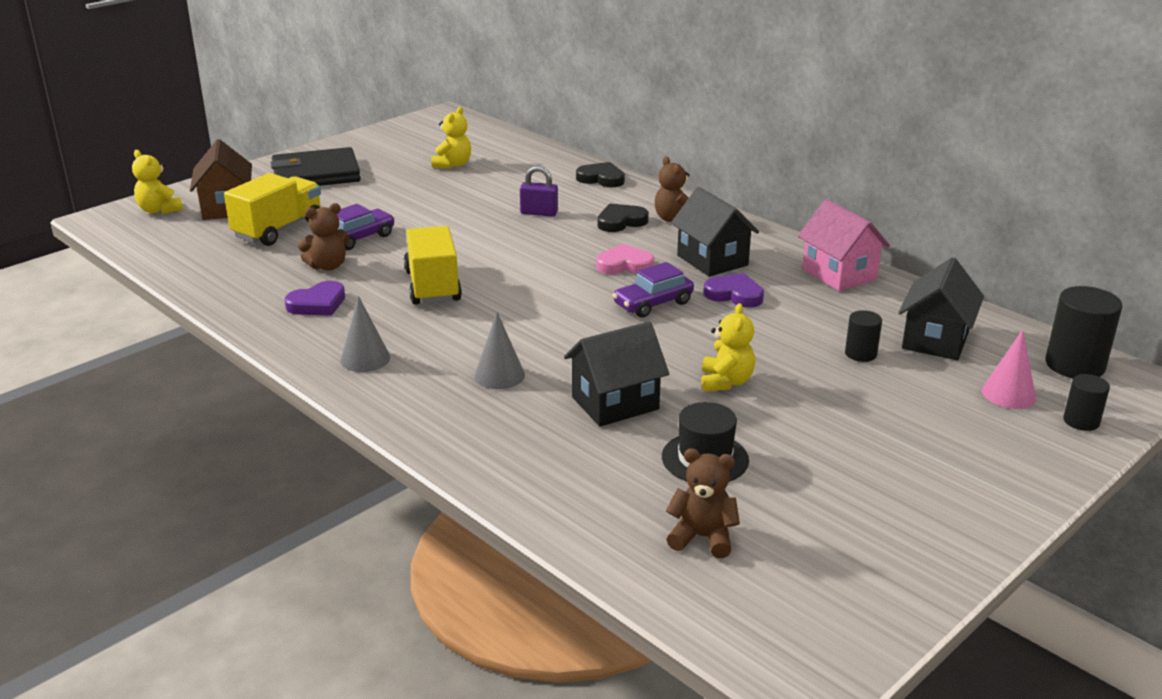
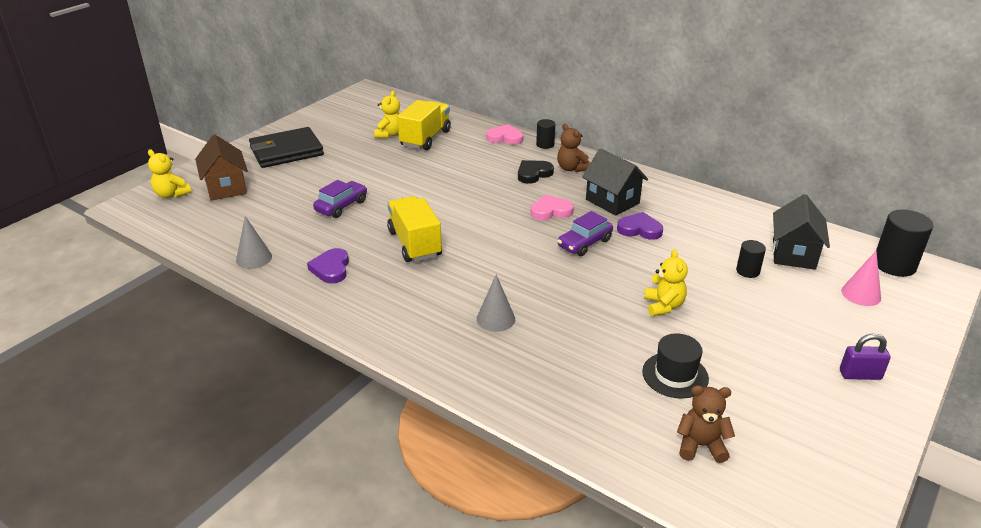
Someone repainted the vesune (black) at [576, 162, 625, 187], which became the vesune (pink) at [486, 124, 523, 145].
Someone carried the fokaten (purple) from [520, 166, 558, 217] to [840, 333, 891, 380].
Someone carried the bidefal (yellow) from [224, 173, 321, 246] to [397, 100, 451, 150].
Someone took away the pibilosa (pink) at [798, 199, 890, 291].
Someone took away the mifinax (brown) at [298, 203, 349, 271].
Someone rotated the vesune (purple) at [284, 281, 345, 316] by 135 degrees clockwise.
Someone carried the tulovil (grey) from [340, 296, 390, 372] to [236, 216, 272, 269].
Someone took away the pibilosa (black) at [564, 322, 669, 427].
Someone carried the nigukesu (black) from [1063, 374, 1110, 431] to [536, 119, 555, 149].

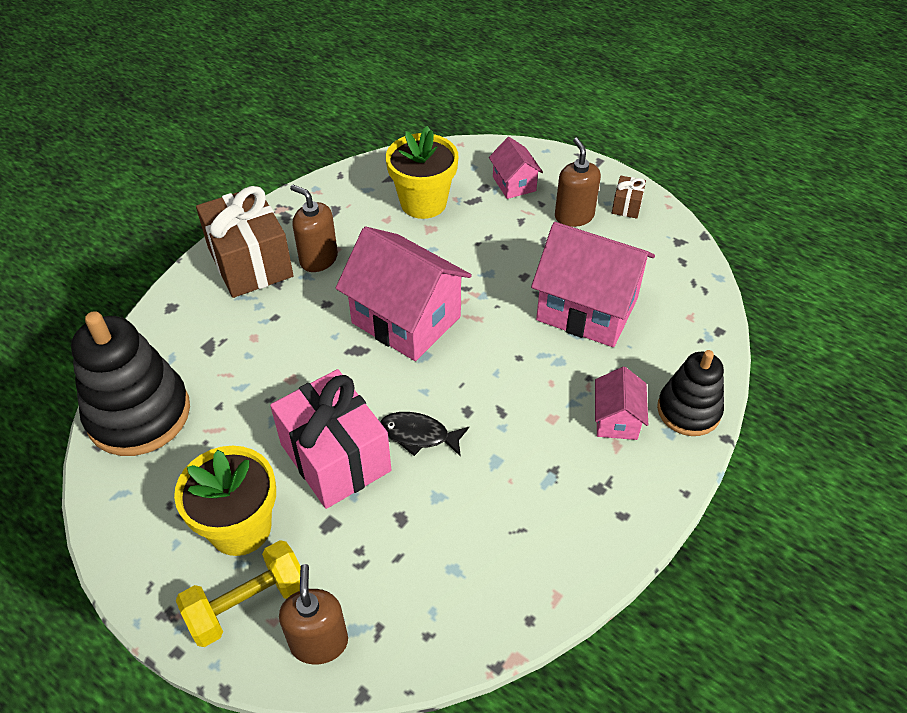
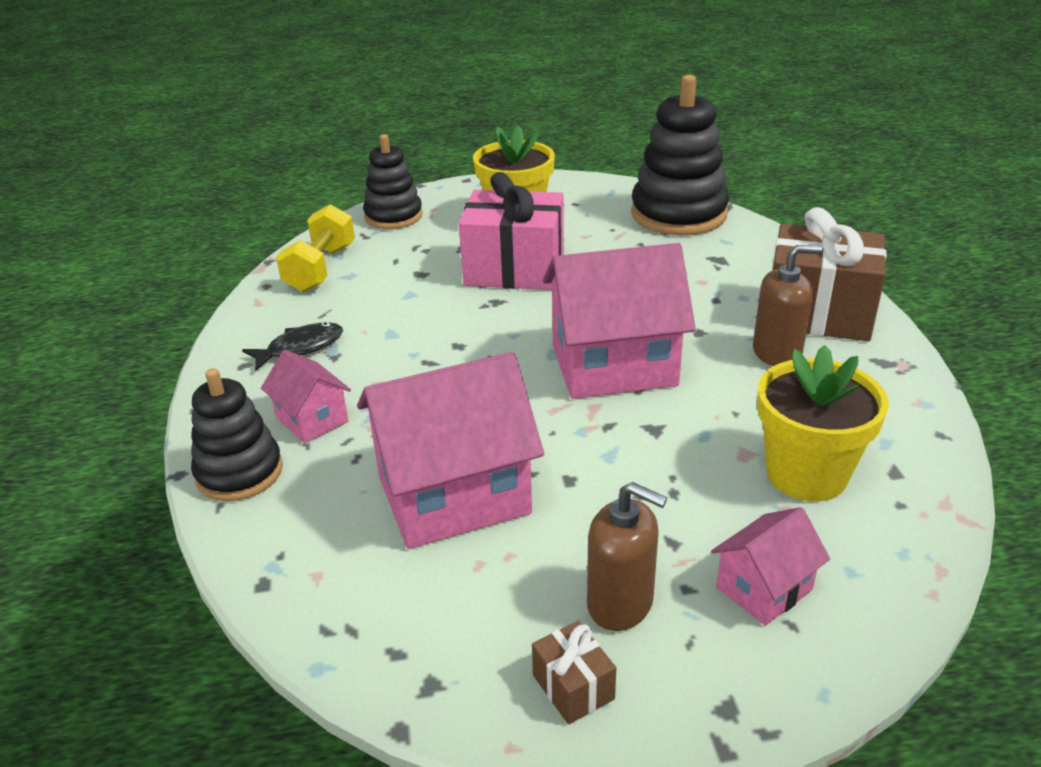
Someone rotated the pibilosa (pink) at [489, 137, 543, 199] by 60 degrees counterclockwise.
Someone carried the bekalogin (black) from [380, 412, 469, 457] to [242, 322, 343, 370].
Someone carried the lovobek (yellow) from [176, 540, 300, 647] to [276, 204, 355, 292].
Someone swapped the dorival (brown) at [279, 564, 348, 664] for the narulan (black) at [363, 134, 423, 229].

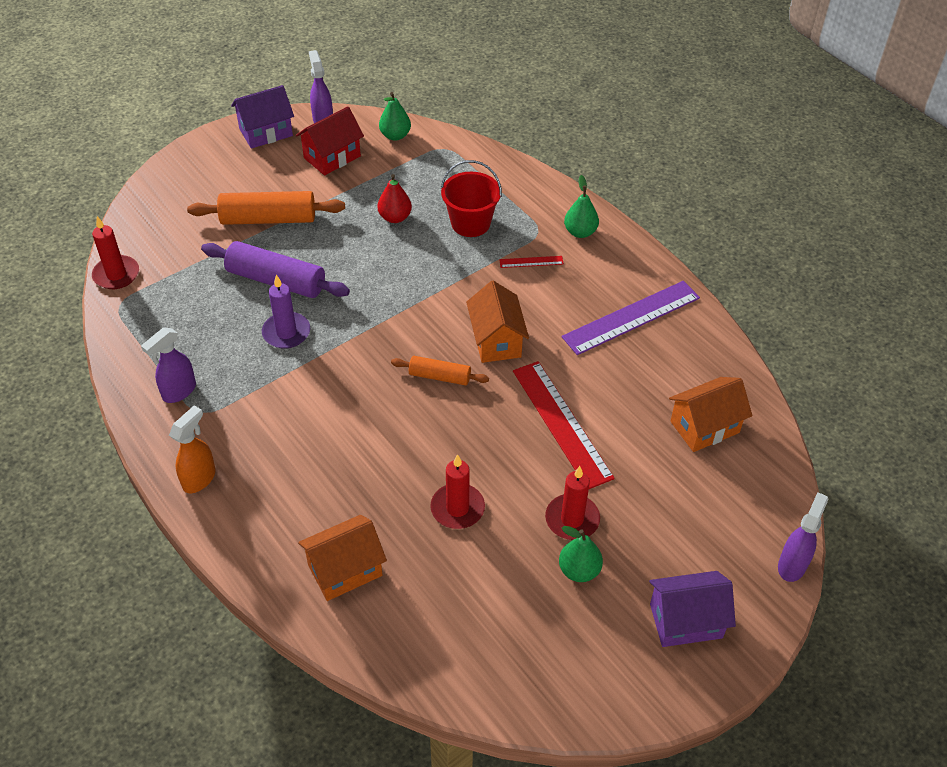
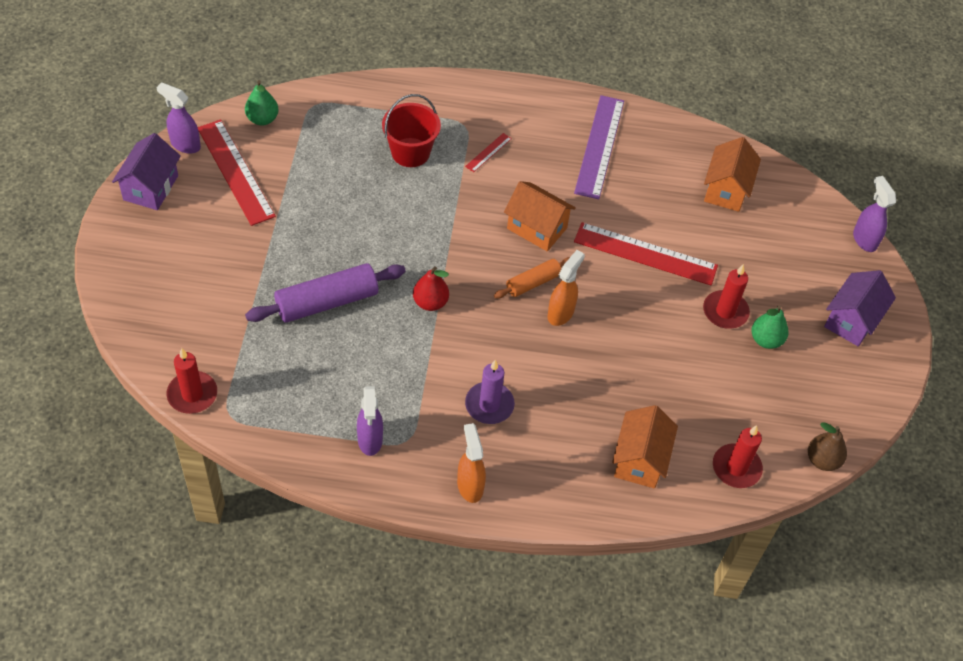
Someone swapped the pibilosa (red) at [296, 106, 364, 175] for the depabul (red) at [198, 120, 276, 226].
Someone carried the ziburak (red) from [377, 174, 412, 223] to [413, 266, 449, 311].
Someone took away the ziburak (green) at [564, 175, 599, 238].
Someone took away the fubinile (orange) at [187, 191, 345, 225].
Someone carried the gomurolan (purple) from [262, 275, 310, 349] to [465, 360, 515, 424].
Someone carried the gomurolan (red) from [430, 454, 485, 529] to [713, 425, 763, 488].
Someone put down the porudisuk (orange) at [548, 250, 585, 326].
Someone put down the ziburak (brown) at [808, 422, 847, 471].

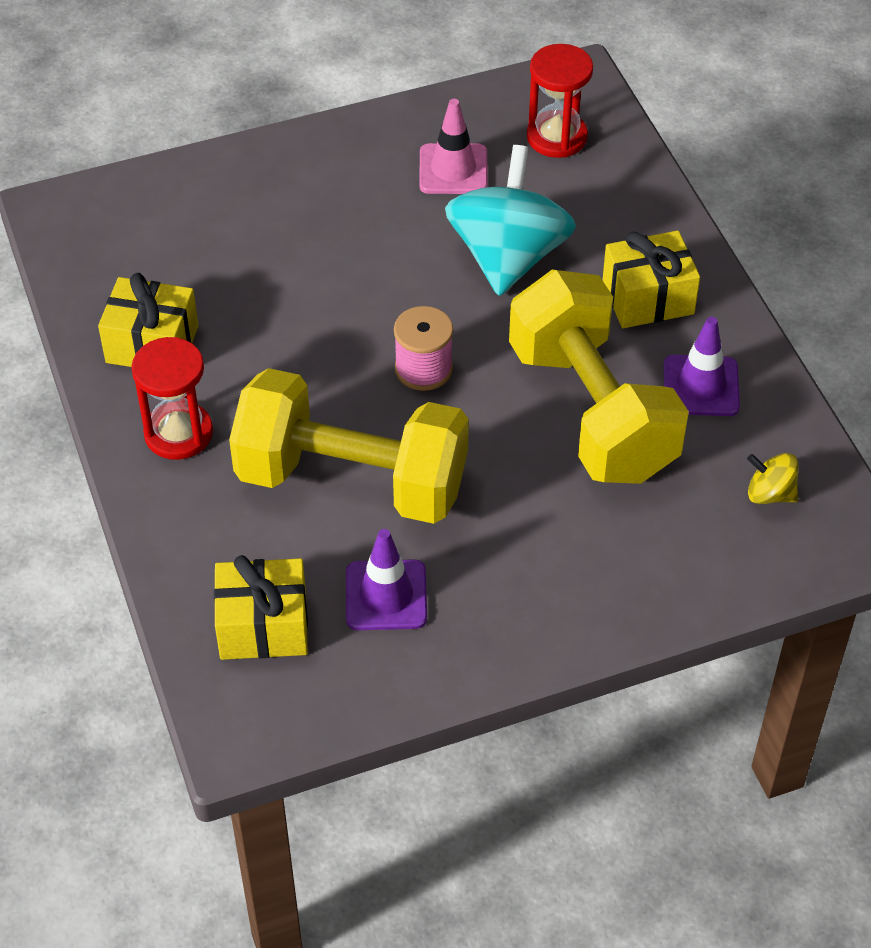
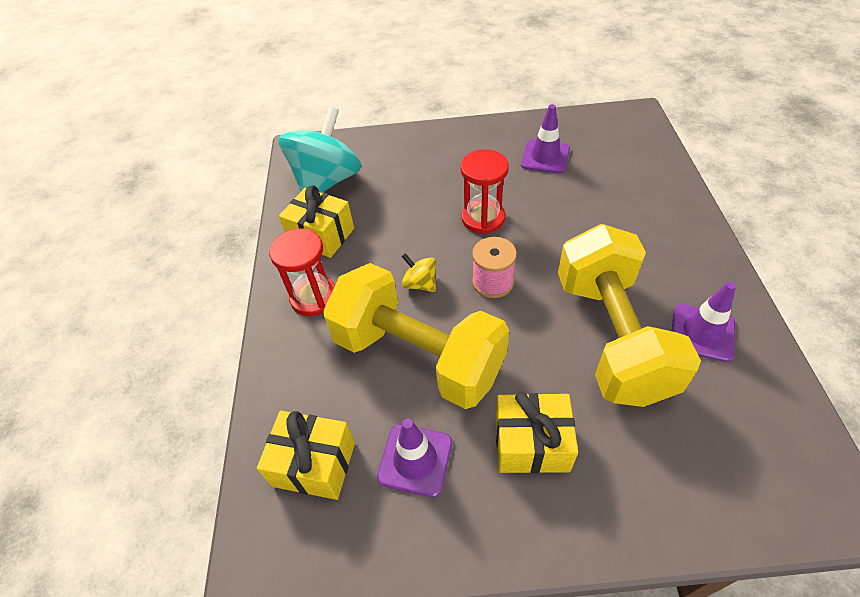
Someone carried the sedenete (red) from [527, 44, 593, 158] to [460, 149, 509, 234].
Someone repainted the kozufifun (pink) at [419, 99, 488, 194], which became the kozufifun (purple) at [521, 104, 570, 174].
Someone carried the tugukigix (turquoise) from [445, 145, 576, 296] to [278, 106, 362, 193].
Someone carried the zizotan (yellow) from [602, 230, 700, 328] to [496, 391, 578, 473].
Someone carried the tugukigix (yellow) from [747, 453, 799, 504] to [402, 253, 436, 292].

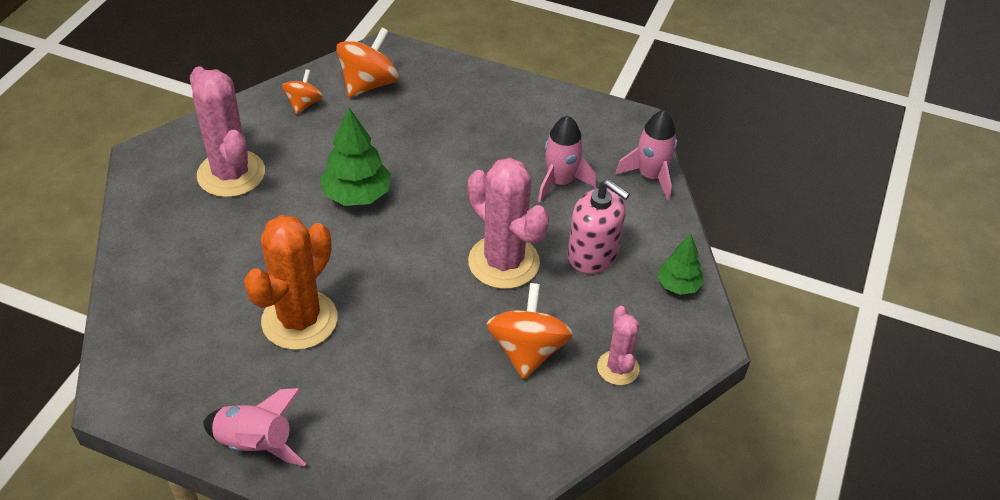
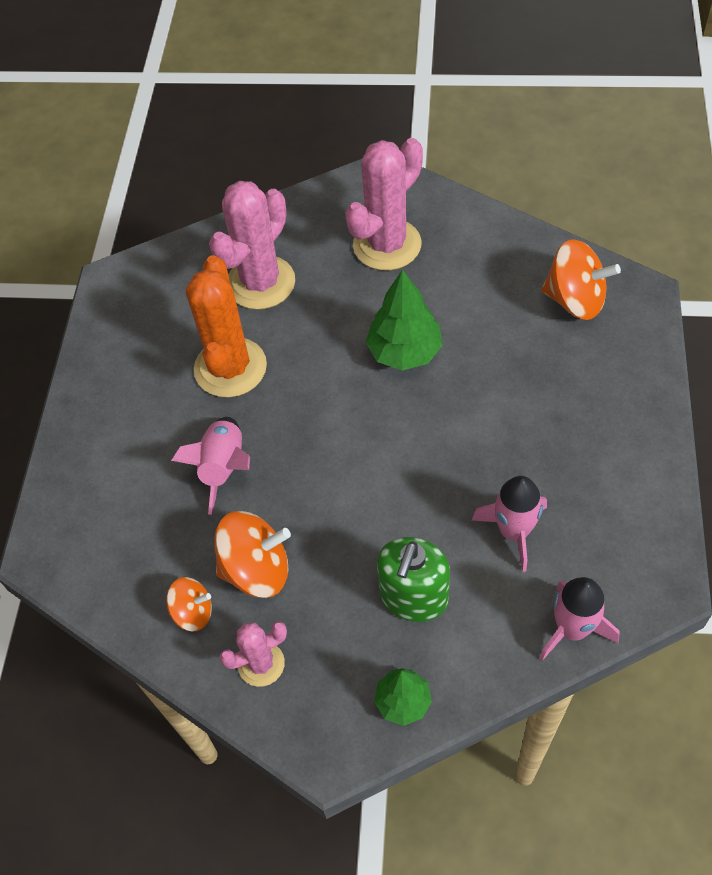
Someone carried the tugukigix (orange) from [282, 69, 323, 114] to [166, 577, 212, 632].
Someone carried the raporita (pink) from [468, 158, 549, 289] to [209, 181, 295, 310].
Someone repainted the dorival (pink) at [568, 179, 630, 274], which became the dorival (green) at [377, 537, 450, 622].
Someone rotated the raporita (orange) at [244, 215, 338, 350] by 75 degrees clockwise.
Someone carried the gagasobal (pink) from [203, 388, 306, 466] to [171, 417, 250, 515].

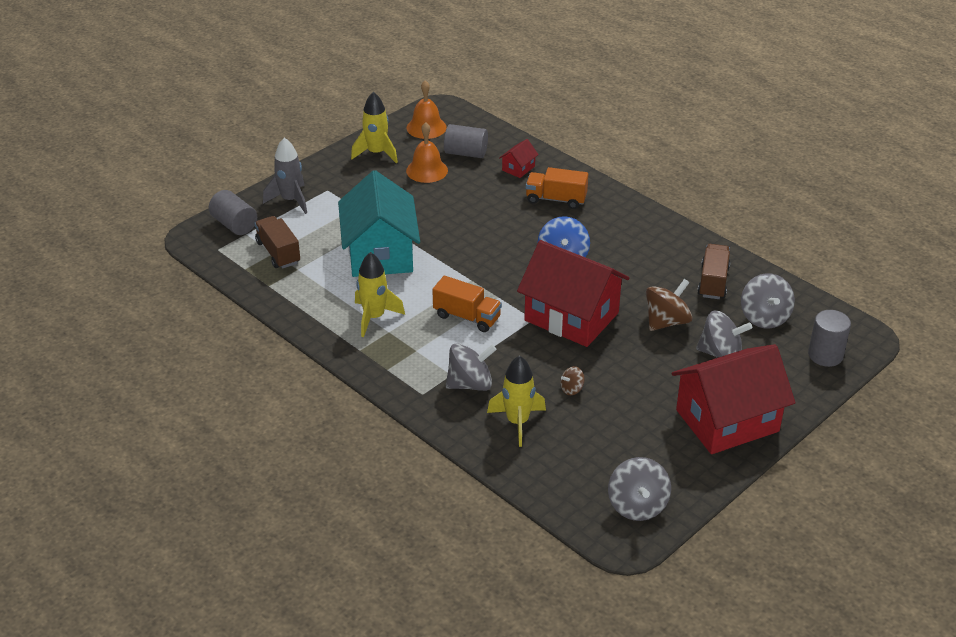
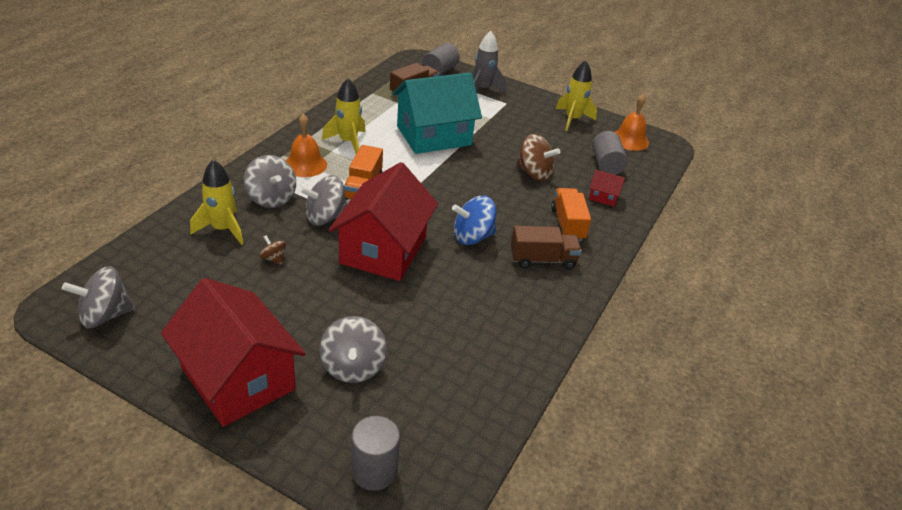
Someone carried the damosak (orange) from [406, 122, 448, 183] to [286, 114, 327, 177].
Someone carried the bidefal (brown) from [697, 244, 730, 299] to [511, 226, 581, 270].
Someone carried the tugukigix (grey) from [741, 273, 795, 329] to [299, 175, 347, 226].
Someone carried the tugukigix (brown) from [646, 279, 693, 331] to [516, 134, 560, 181].

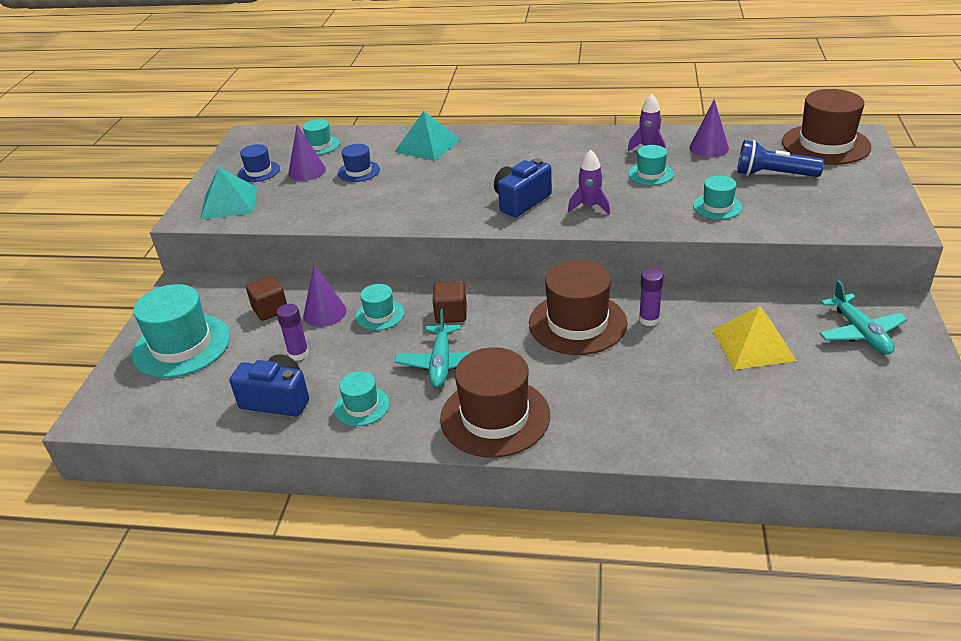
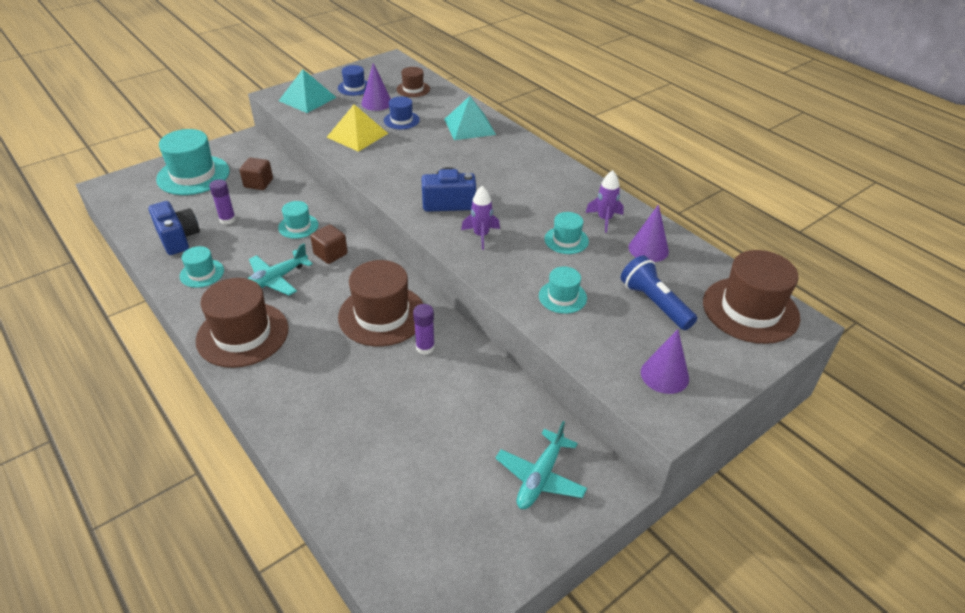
Someone repainted the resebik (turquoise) at [303, 119, 340, 155], which became the resebik (brown) at [396, 67, 430, 97].
Someone carried the tulovil (purple) from [303, 265, 347, 327] to [641, 329, 689, 394].
Someone carried the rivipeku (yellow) from [712, 306, 797, 370] to [327, 104, 389, 152].

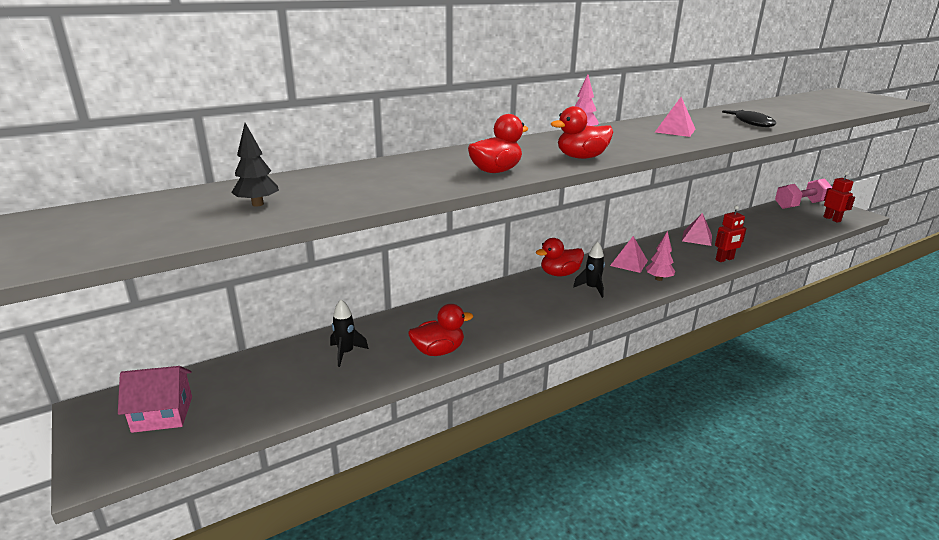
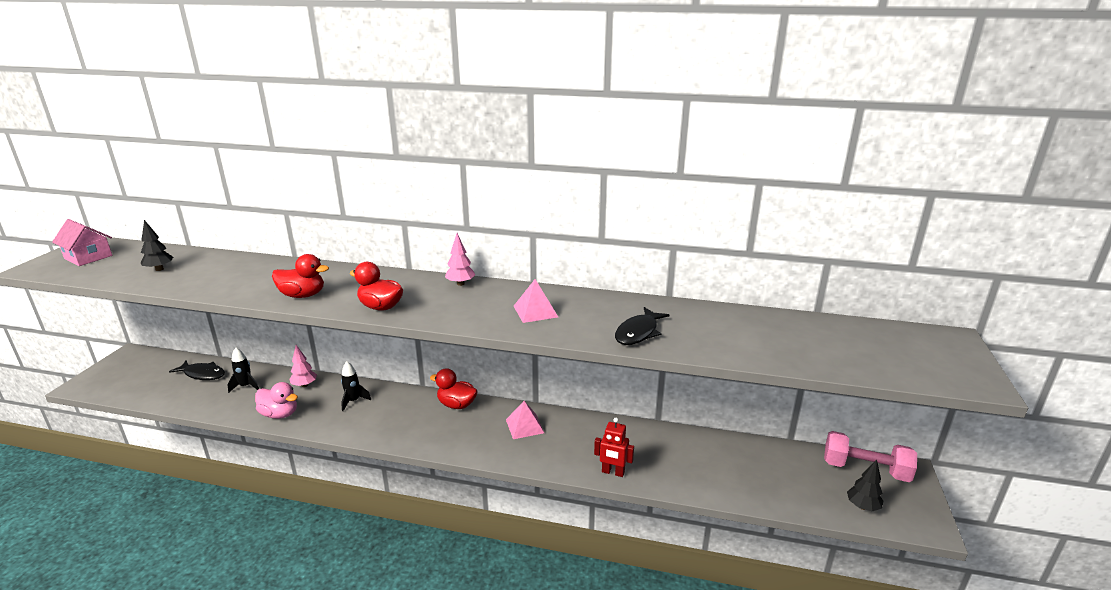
Someone swapped the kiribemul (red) at [823, 172, 855, 222] for the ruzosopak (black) at [847, 459, 883, 511].
Someone took away the rivipeku (pink) at [682, 213, 712, 246].
Someone carried the ruzosopak (pink) from [646, 231, 675, 281] to [289, 345, 317, 387].
Someone carried the gagasobal (black) from [573, 242, 605, 298] to [341, 361, 371, 411].
Someone repainted the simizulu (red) at [408, 304, 473, 356], which became the simizulu (pink) at [255, 382, 298, 419].
Someone carried the pibilosa (pink) from [118, 366, 192, 433] to [52, 219, 112, 266].
Someone put down the bekalogin (black) at [169, 361, 225, 380].

